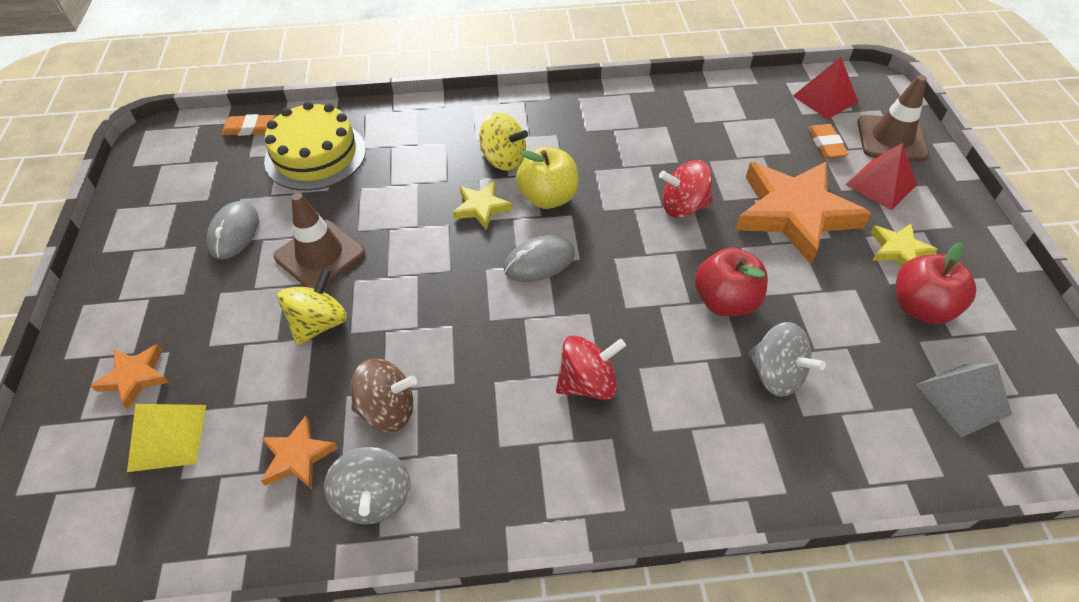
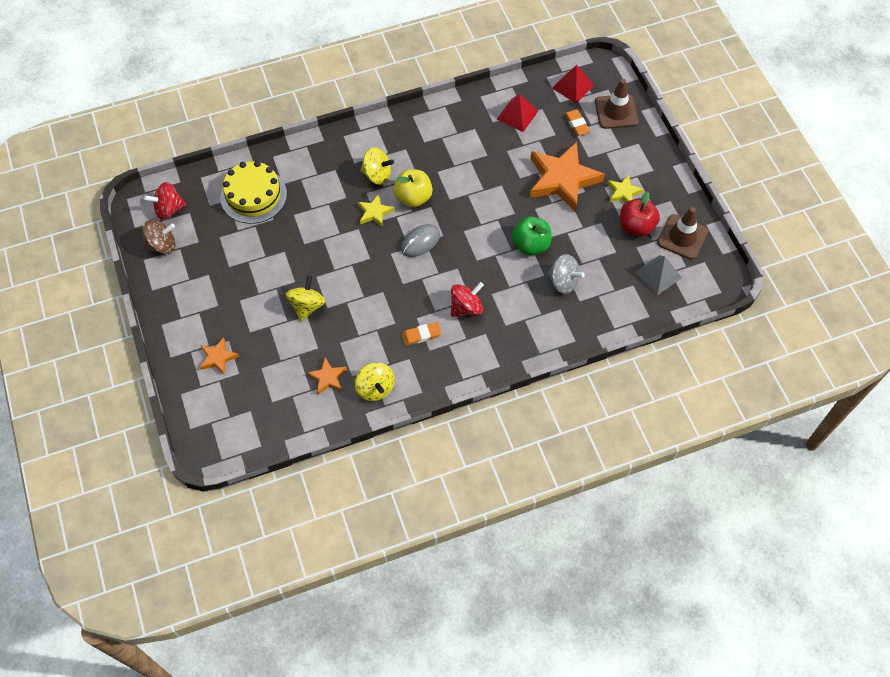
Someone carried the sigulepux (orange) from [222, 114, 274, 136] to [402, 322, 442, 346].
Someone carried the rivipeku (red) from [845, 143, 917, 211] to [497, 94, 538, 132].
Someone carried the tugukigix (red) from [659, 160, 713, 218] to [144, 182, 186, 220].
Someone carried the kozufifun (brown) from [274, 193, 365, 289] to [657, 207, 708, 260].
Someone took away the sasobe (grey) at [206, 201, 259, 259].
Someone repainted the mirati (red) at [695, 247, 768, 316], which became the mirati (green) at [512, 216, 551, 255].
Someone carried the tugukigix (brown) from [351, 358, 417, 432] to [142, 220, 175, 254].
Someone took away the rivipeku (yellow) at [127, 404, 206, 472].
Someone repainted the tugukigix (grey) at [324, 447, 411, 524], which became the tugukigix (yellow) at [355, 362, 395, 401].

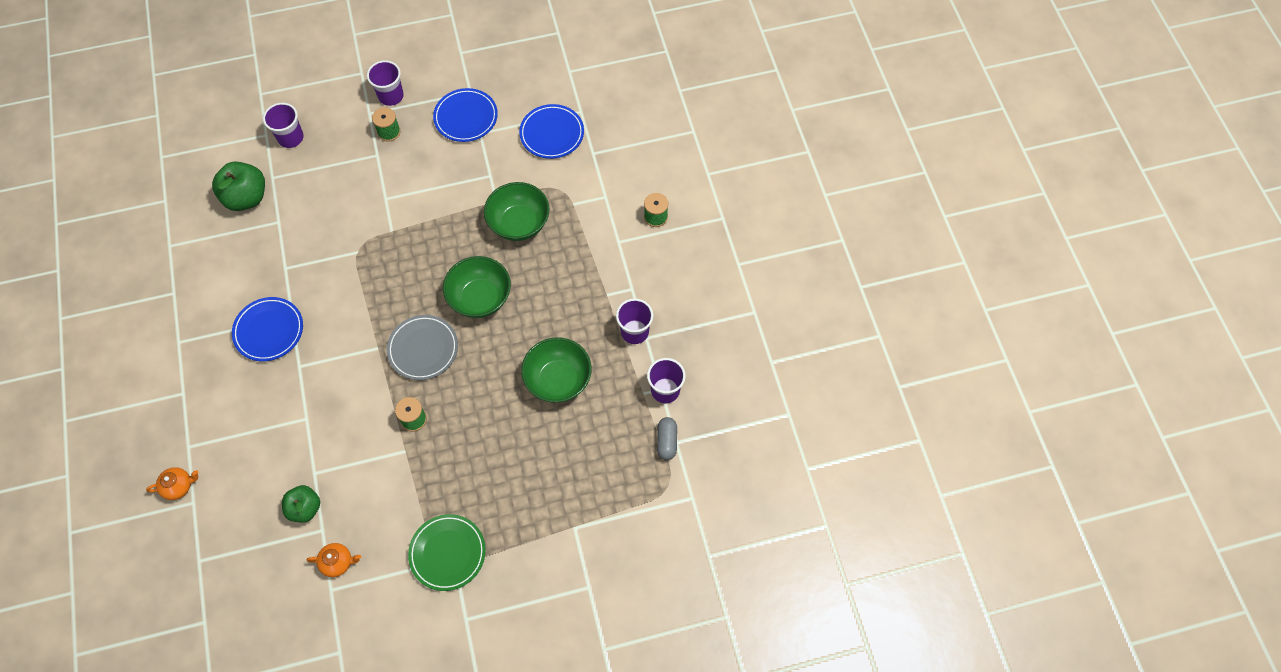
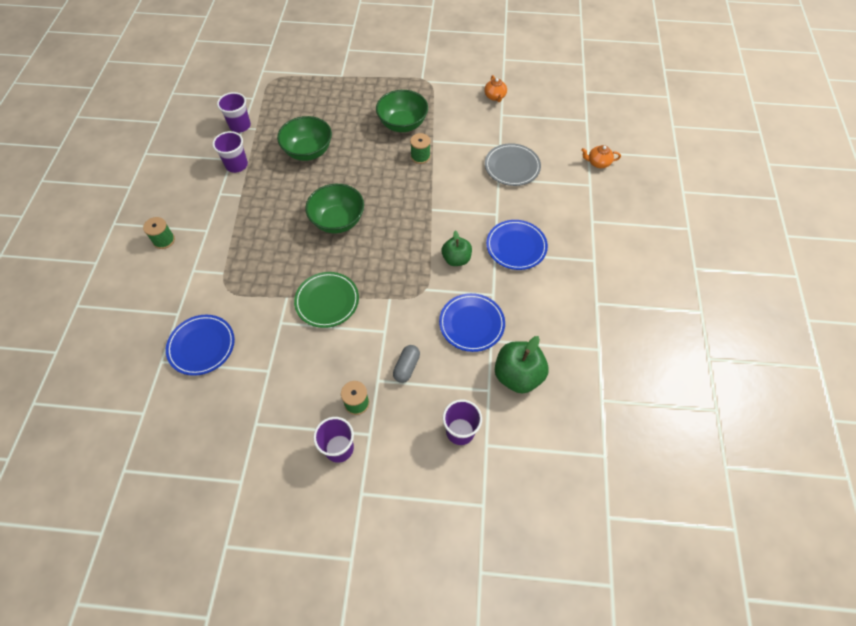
Someone carried the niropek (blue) from [433, 88, 498, 142] to [439, 293, 505, 352].
Someone carried the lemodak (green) from [484, 182, 550, 241] to [376, 90, 428, 132].
Someone carried the niropek (grey) from [387, 315, 458, 380] to [485, 143, 541, 186].
Someone carried the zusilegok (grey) from [657, 417, 677, 460] to [393, 345, 420, 383].
Someone carried the mirati (green) from [282, 485, 320, 523] to [441, 230, 472, 266].
Someone carried the niropek (green) from [408, 514, 486, 591] to [294, 272, 359, 328].
Someone rotated the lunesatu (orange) at [307, 543, 361, 577] by 120 degrees counterclockwise.

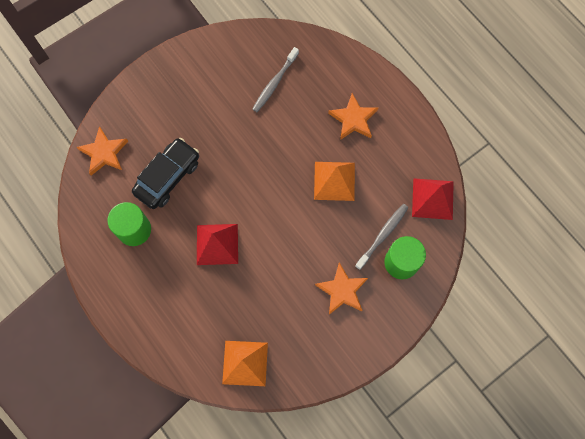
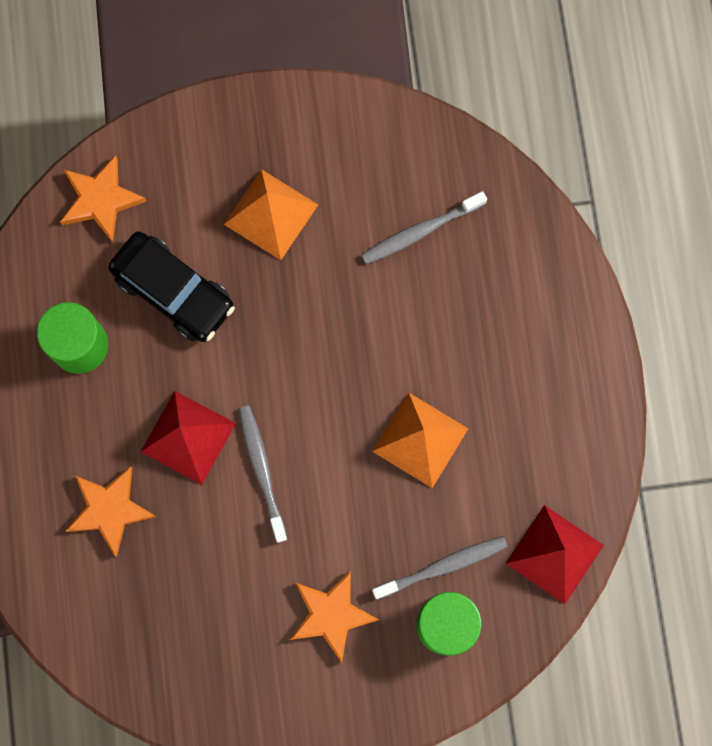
Someone carried the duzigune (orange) from [328, 93, 378, 140] to [65, 466, 156, 557].
Someone rotated the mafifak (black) at [132, 138, 199, 209] by 60 degrees clockwise.
Someone carried the rivipeku (orange) from [222, 341, 268, 386] to [224, 169, 318, 260].
Someone put down the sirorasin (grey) at [239, 405, 288, 543].

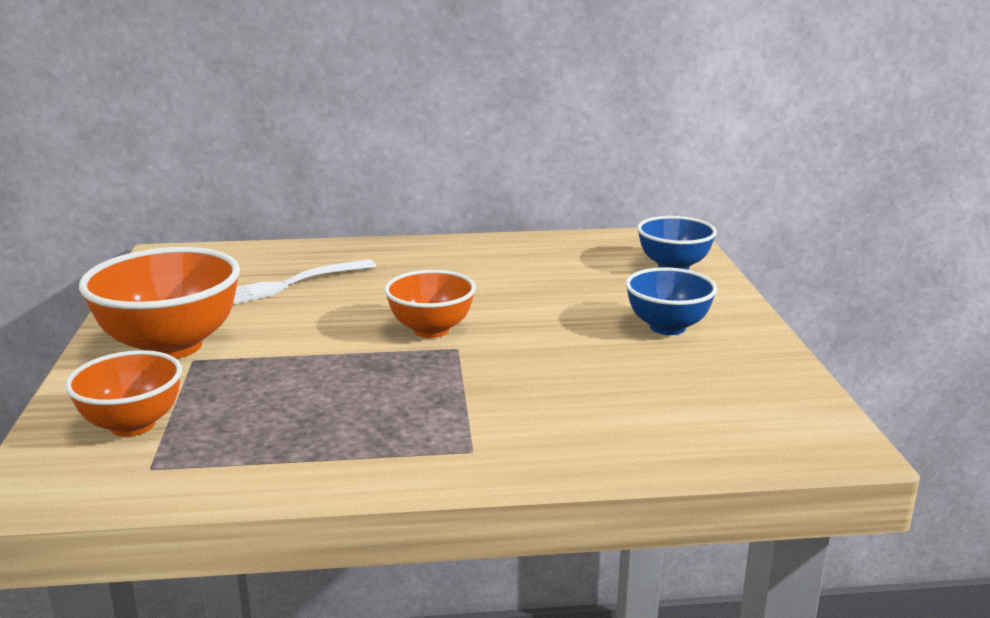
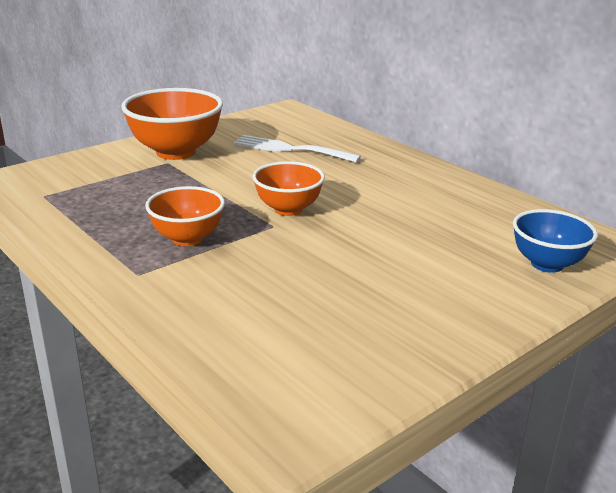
Someone took away the lemodak (blue) at [625, 267, 717, 335].
Someone carried the lemodak (orange) from [65, 350, 182, 437] to [145, 186, 225, 246].

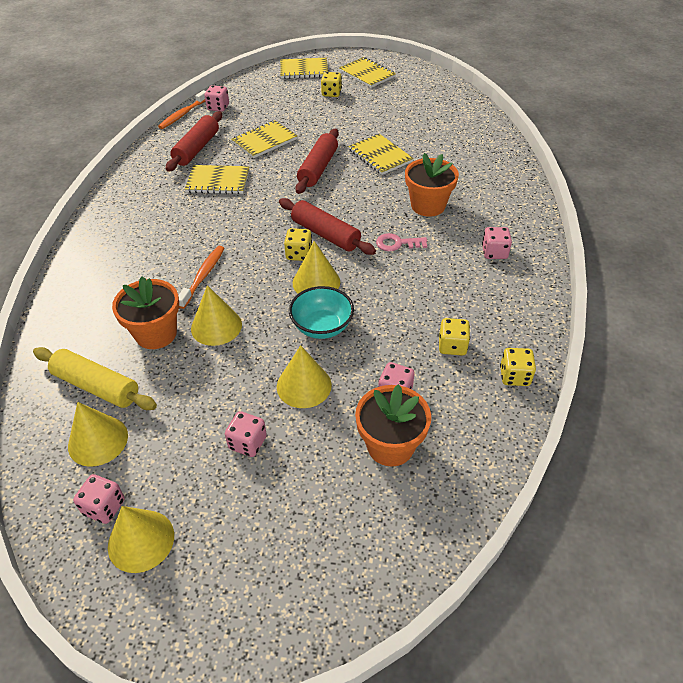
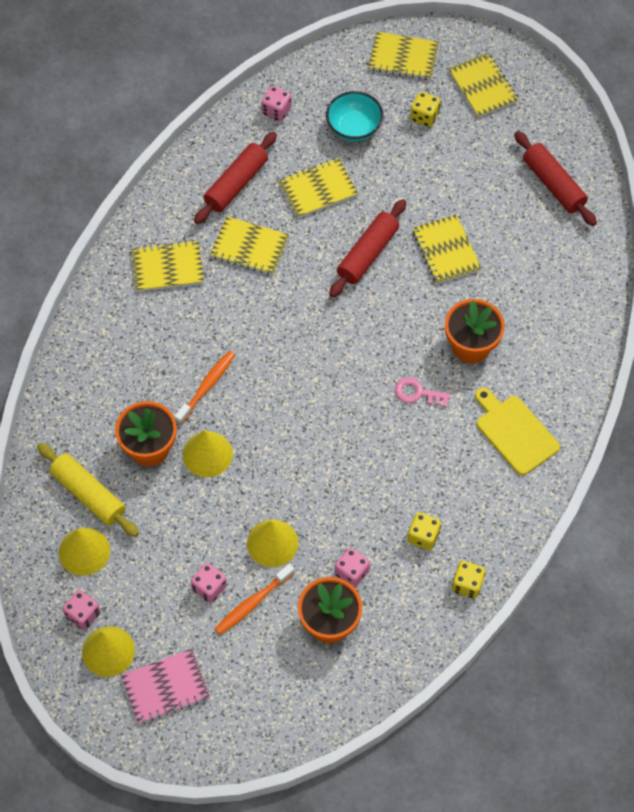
Someone carried the sirorasin (orange) from [158, 90, 206, 129] to [215, 564, 294, 635].
Someone carried the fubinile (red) from [279, 198, 376, 255] to [514, 131, 597, 226].
Someone swapped the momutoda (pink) at [482, 227, 512, 259] for the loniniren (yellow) at [475, 388, 560, 475].
Someone took away the momutoda (yellow) at [284, 228, 312, 261].
Someone took away the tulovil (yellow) at [293, 241, 340, 294].
Someone carried the lemodak (turquoise) from [289, 286, 354, 339] to [326, 91, 383, 142].
Someone put down the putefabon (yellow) at [132, 240, 204, 292].
Someone put down the putefabon (pink) at [121, 649, 210, 724].

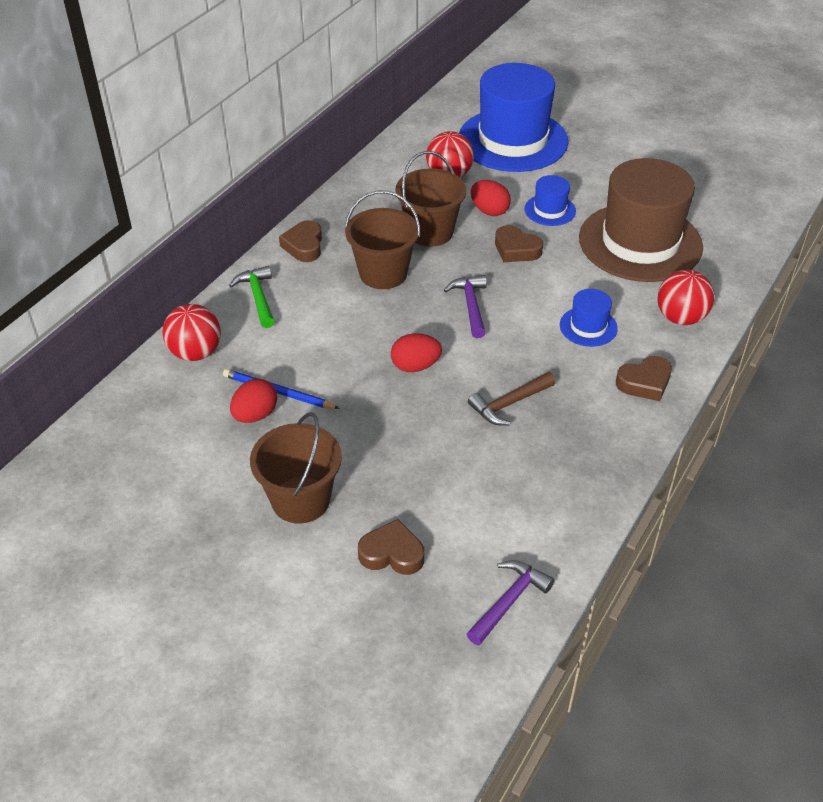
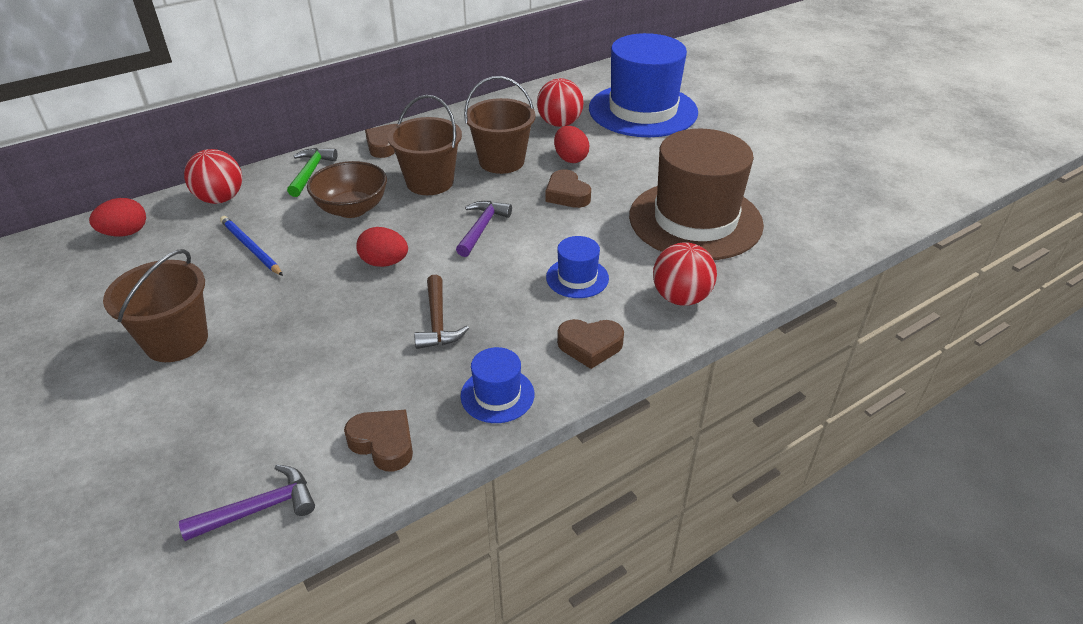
Someone carried the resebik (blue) from [524, 175, 576, 226] to [461, 347, 534, 423].
Someone rotated the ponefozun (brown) at [468, 372, 556, 426] by 90 degrees counterclockwise.
Someone carried the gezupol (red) from [230, 379, 277, 423] to [89, 198, 146, 236].
Someone carried the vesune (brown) from [358, 519, 424, 575] to [344, 410, 413, 471].
Someone put down the lemodak (brown) at [307, 161, 387, 218].

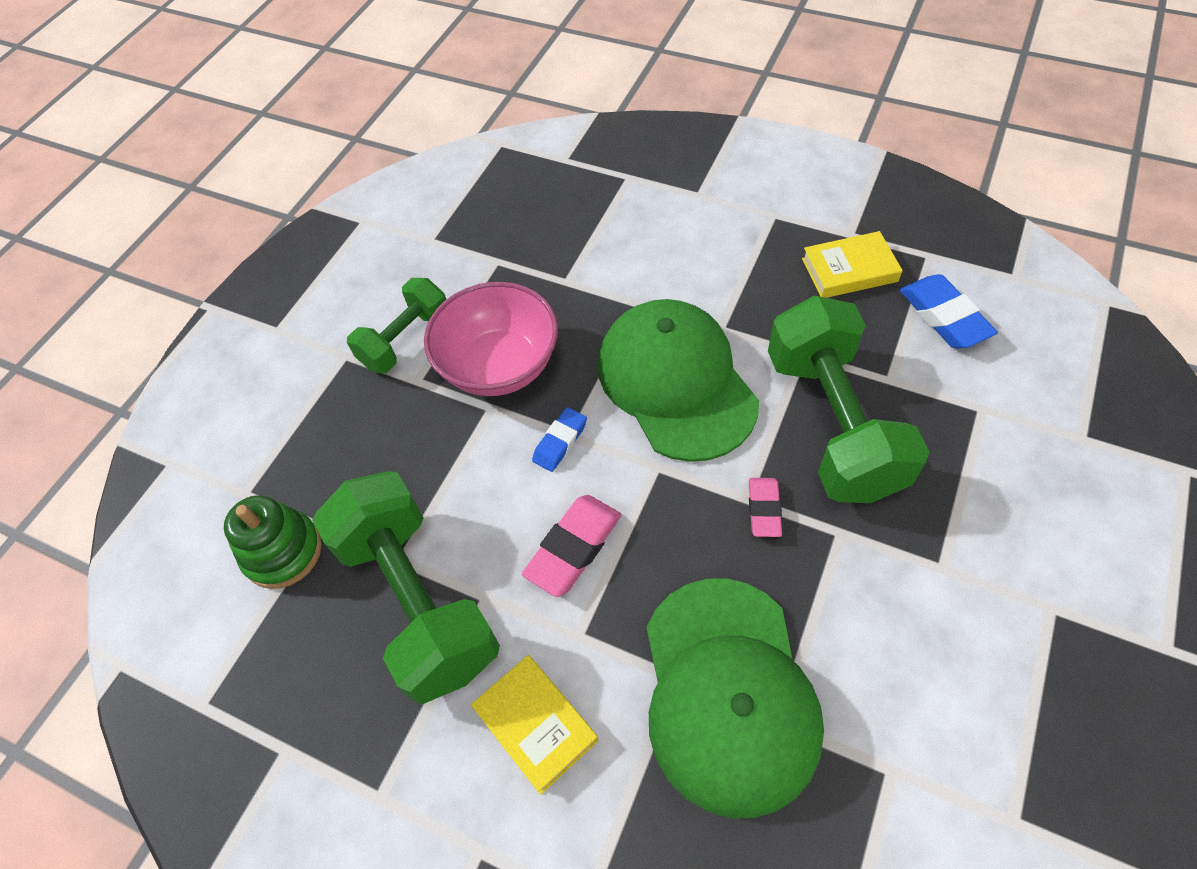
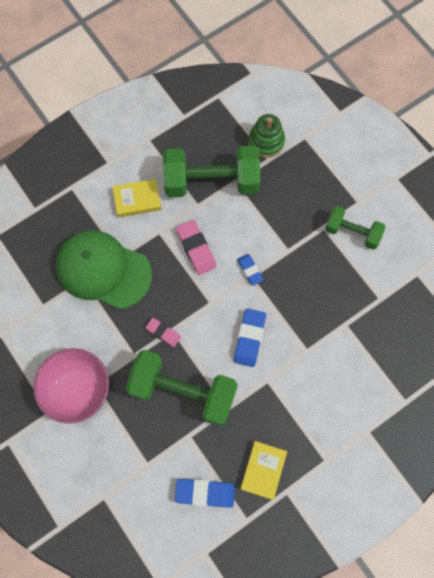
Someone rotated the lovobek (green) at [347, 278, 446, 373] by 45 degrees counterclockwise.
Someone carried the lemodak (pink) from [424, 282, 558, 396] to [34, 348, 109, 424].
Someone swapped the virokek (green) at [598, 299, 759, 462] for the sigulepux (blue) at [234, 308, 266, 367].

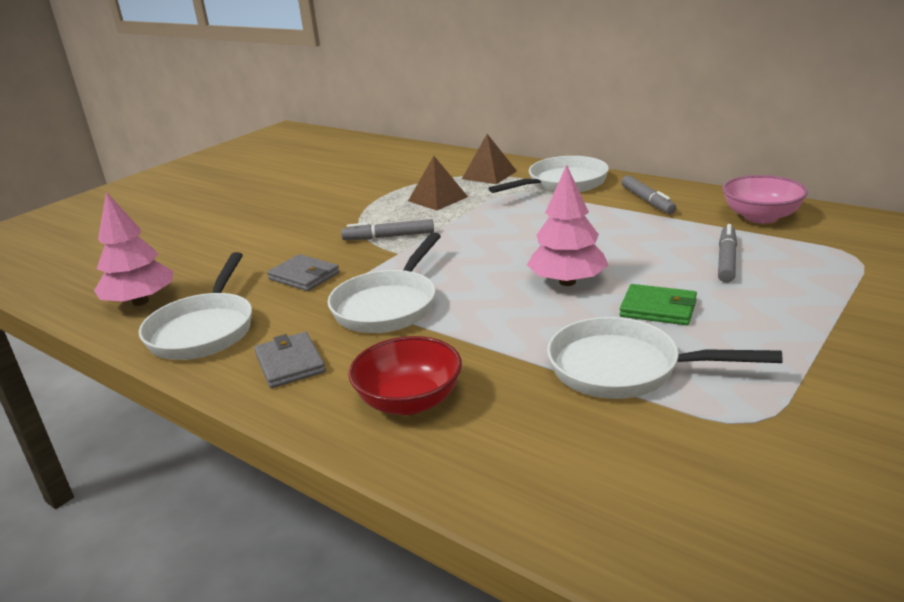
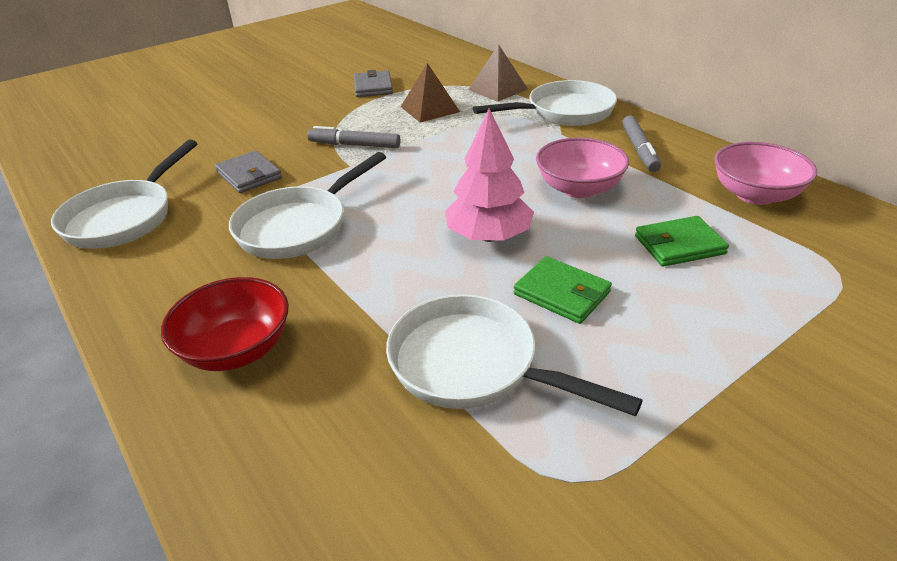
Someone took away the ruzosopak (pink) at [94, 192, 173, 306].
Someone swapped the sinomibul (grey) at [718, 224, 737, 283] for the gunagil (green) at [635, 216, 729, 267].
Someone carried the gunagil (grey) from [254, 332, 326, 388] to [354, 70, 393, 97].
Someone put down the lemodak (pink) at [536, 137, 629, 198].

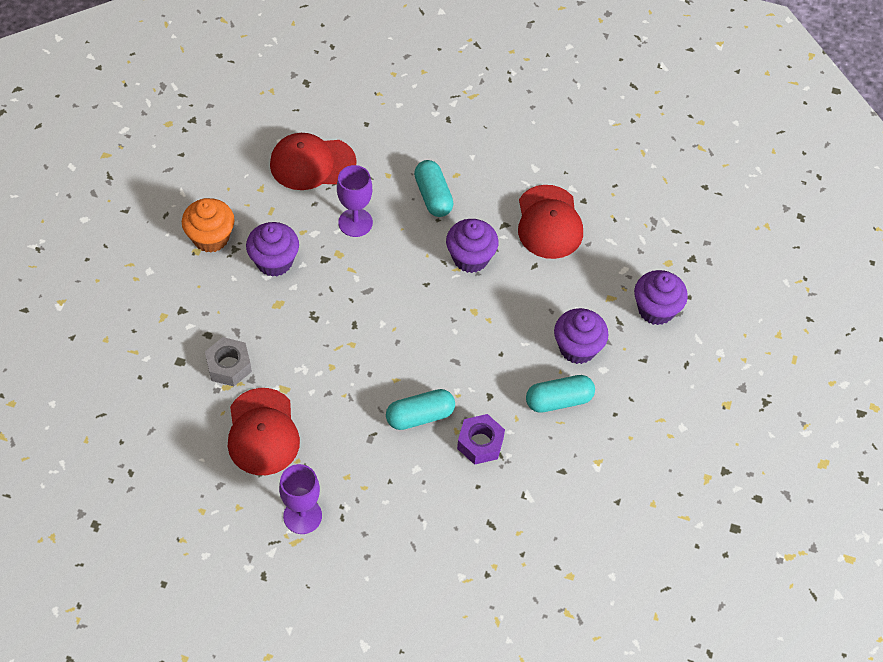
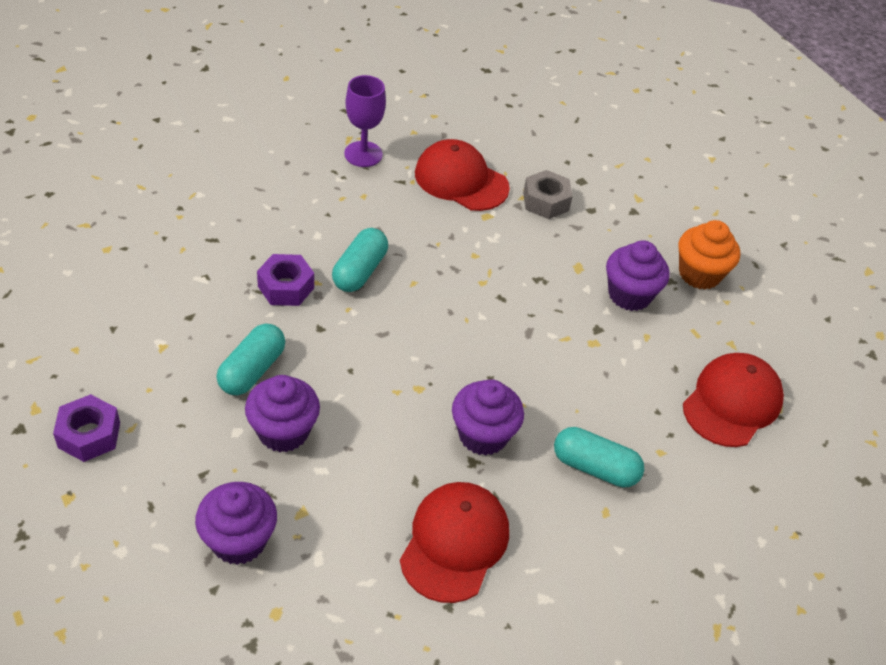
Someone took away the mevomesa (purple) at [337, 165, 373, 237].
Someone rotated the virokek (red) at [518, 185, 583, 259] by 75 degrees clockwise.
Someone put down the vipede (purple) at [53, 394, 120, 462].

